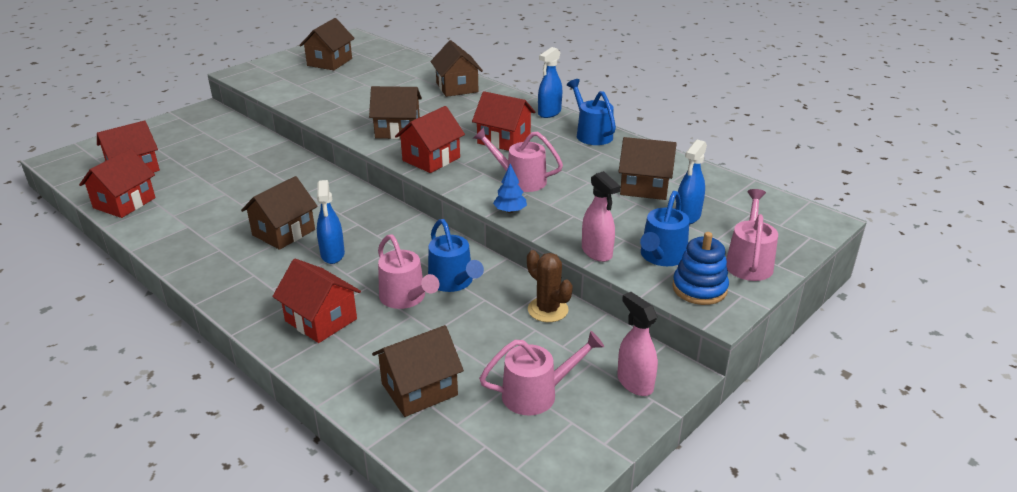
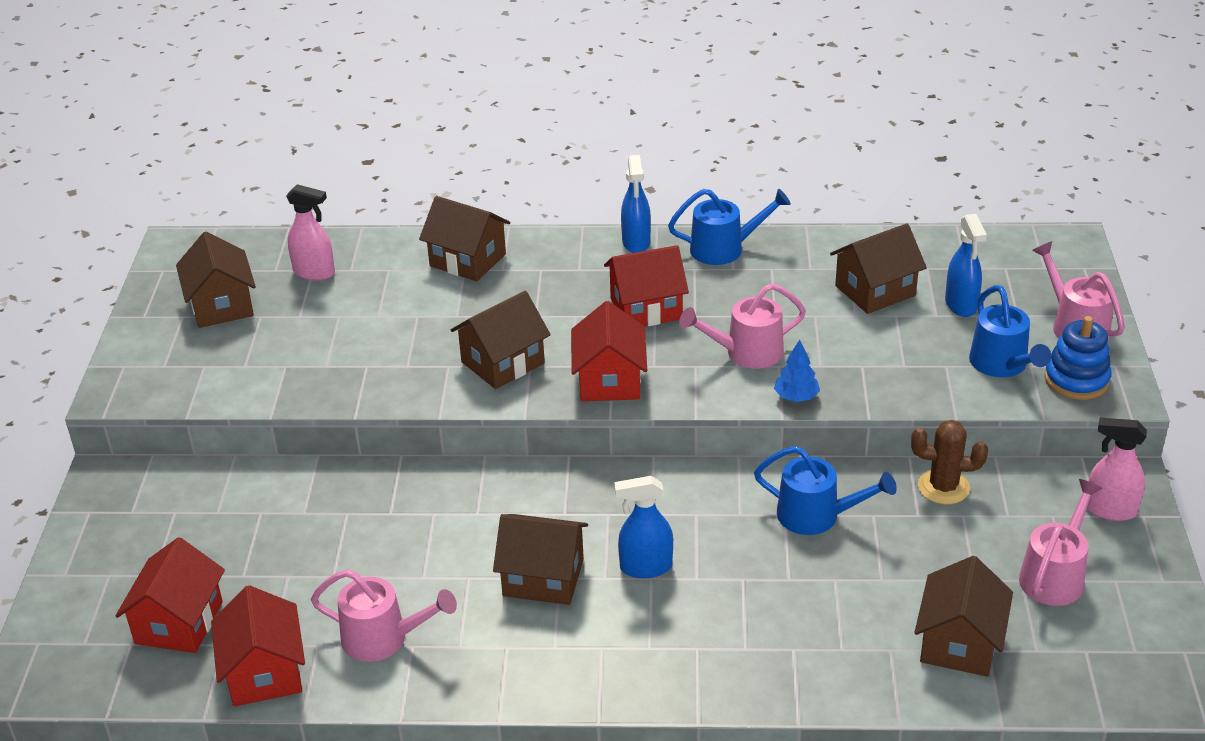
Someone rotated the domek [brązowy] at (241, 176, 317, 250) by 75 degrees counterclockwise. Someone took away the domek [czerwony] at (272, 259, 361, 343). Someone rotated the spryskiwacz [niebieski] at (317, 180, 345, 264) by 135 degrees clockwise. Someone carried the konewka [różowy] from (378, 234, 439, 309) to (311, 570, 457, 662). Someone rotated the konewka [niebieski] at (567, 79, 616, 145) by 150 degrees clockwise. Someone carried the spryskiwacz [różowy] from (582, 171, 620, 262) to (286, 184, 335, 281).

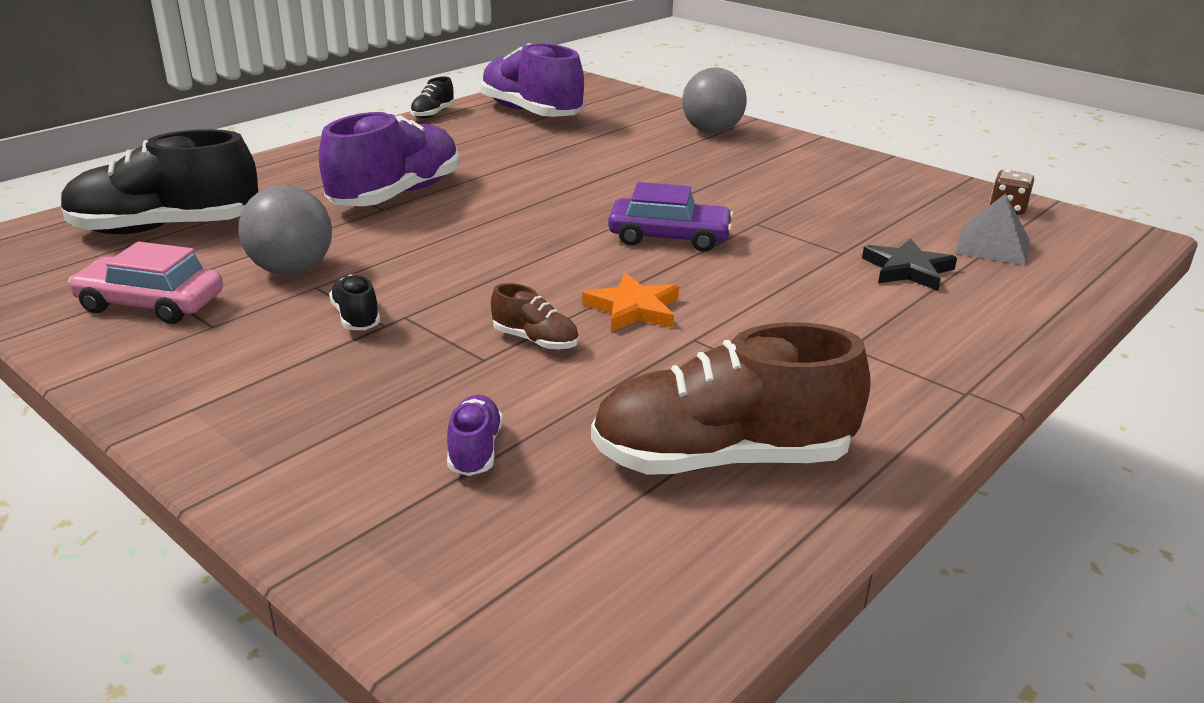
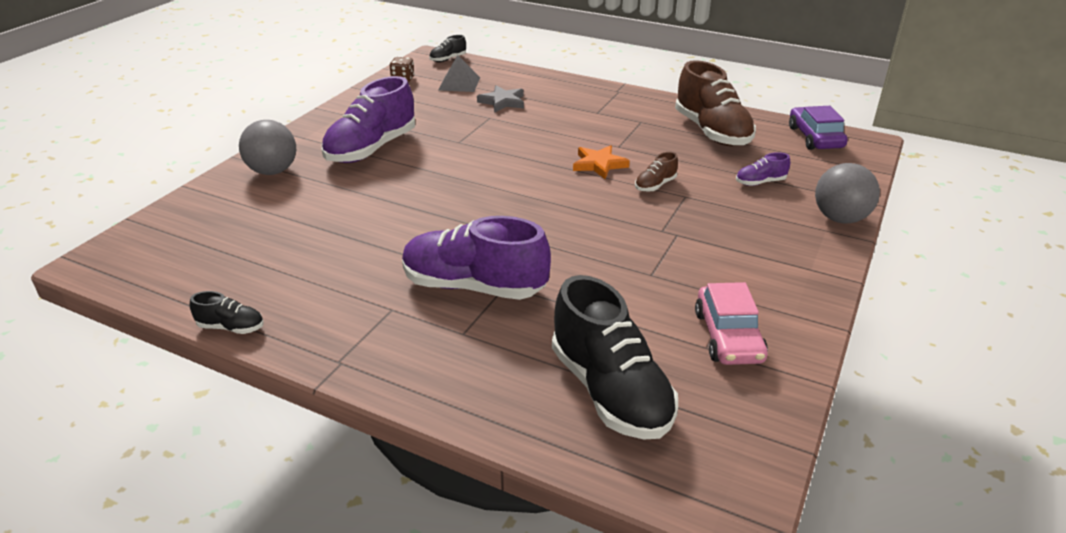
Someone carried the piłka [szary] from (238, 185, 332, 275) to (815, 163, 880, 224). Someone carried the but [czarny] from (329, 274, 381, 330) to (429, 35, 466, 62). Someone carried the but [fioletowy] from (481, 43, 584, 117) to (322, 76, 415, 163). Someone rotated the but [brązowy] at (491, 283, 579, 350) by 150 degrees counterclockwise. Someone carried the samochód [fioletowy] from (608, 182, 734, 252) to (789, 106, 848, 150). Someone repainted the gwiazda [czarny] at (862, 238, 957, 291), which became the gwiazda [szary] at (477, 86, 524, 113).

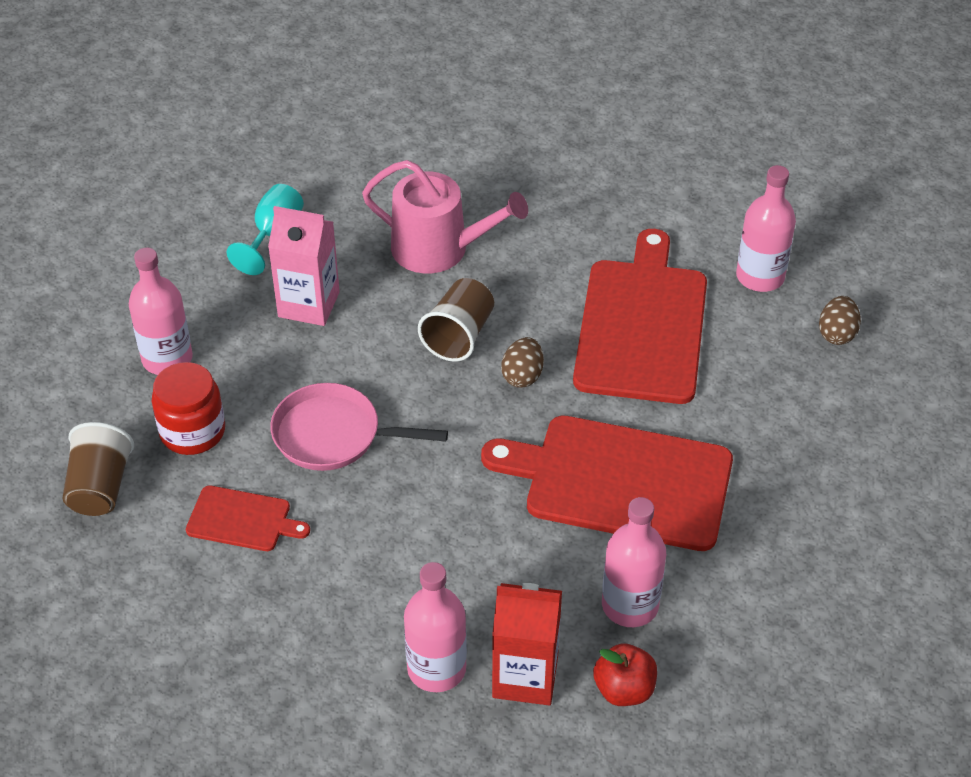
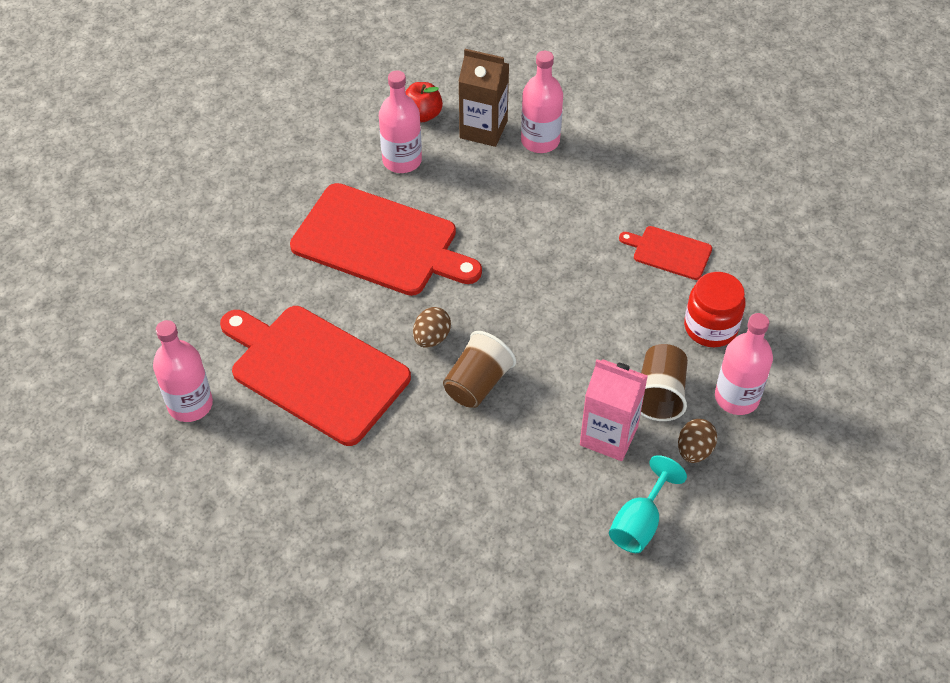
Someone carried the szklanka [brązowy] from (63, 422, 134, 516) to (640, 344, 688, 421). Someone took away the patelnia [różowy] at (270, 383, 448, 471). Someone took away the konewka [różowy] at (362, 160, 528, 273). Someone repainted the karton mleka [czerwony] at (492, 583, 562, 706), which became the karton mleka [brązowy] at (458, 49, 509, 147). Someone rotated the deska do krojenia [czerwony] at (573, 229, 707, 404) by 105 degrees clockwise. Someone carried the jajko [brązowy] from (819, 296, 861, 345) to (678, 419, 717, 463).

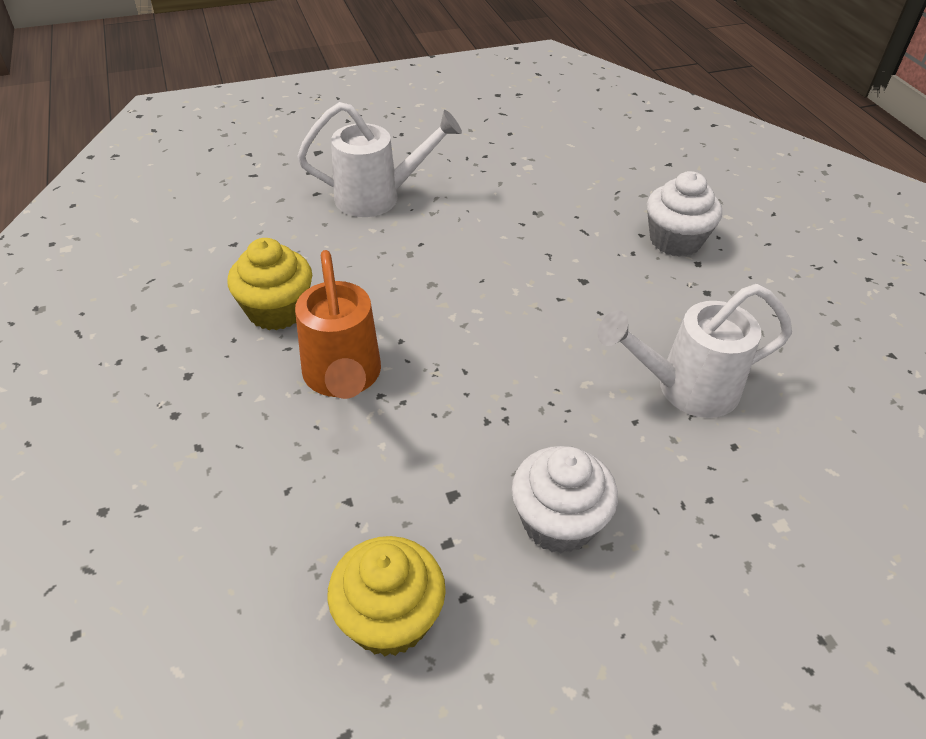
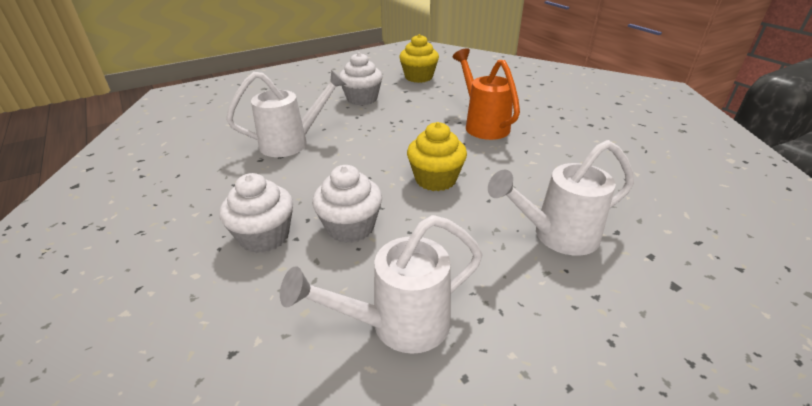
Someone carried the muffinka [żółty] from (227, 238, 312, 330) to (407, 122, 467, 191). Someone put down the konewka [biały] at (280, 215, 483, 354). Someone put down the muffinka [biały] at (312, 165, 382, 243).

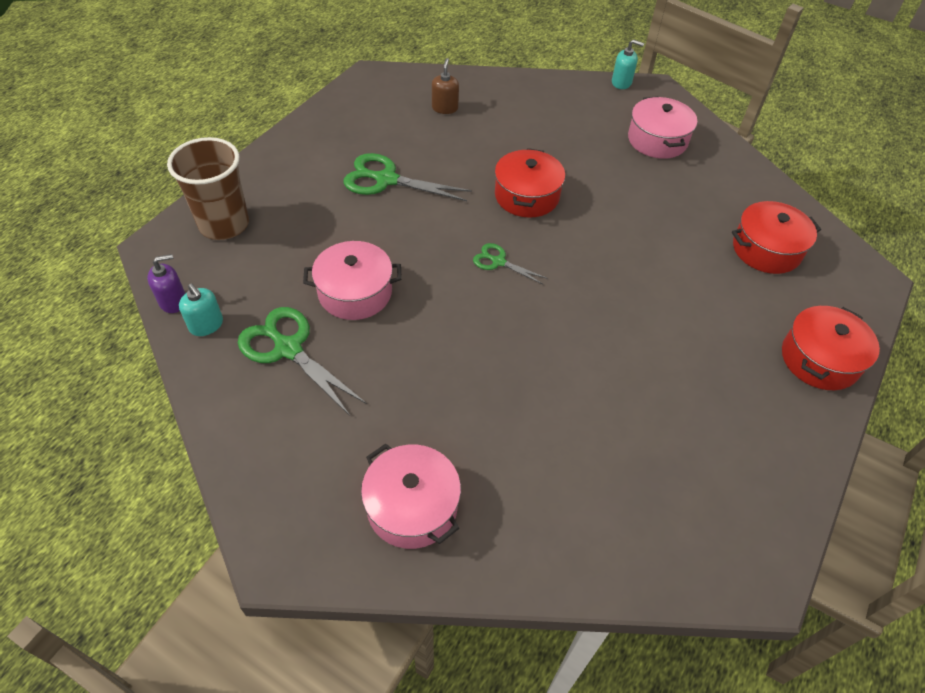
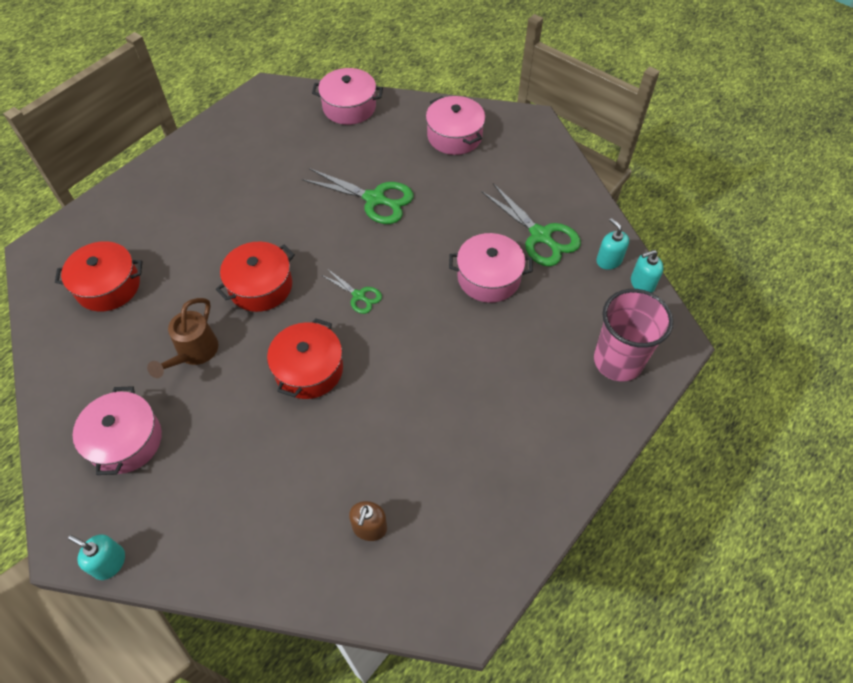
Someone repainted the dozownik mydła [fioletowy] at (147, 254, 186, 313), which became the dozownik mydła [turkusowy] at (631, 250, 663, 293). Someone repainted the szklanka [brązowy] at (167, 137, 249, 240), which became the szklanka [różowy] at (594, 289, 673, 381). Someone carried the nożyczki [zielony] from (344, 153, 472, 201) to (302, 168, 414, 224). Someone carried the garnek [czerwony] from (782, 306, 880, 390) to (216, 242, 295, 312). Someone put down the konewka [brązowy] at (147, 298, 218, 378). Someone put down the garnek [różowy] at (312, 68, 383, 125).

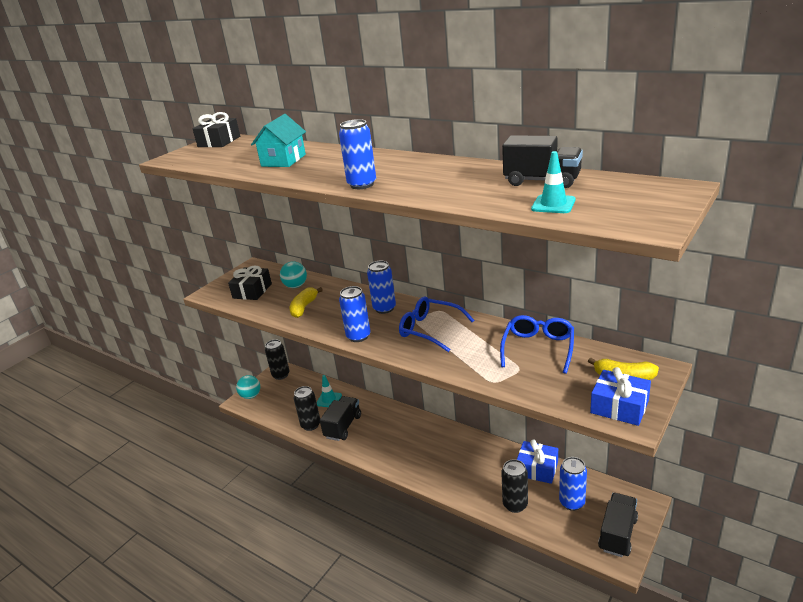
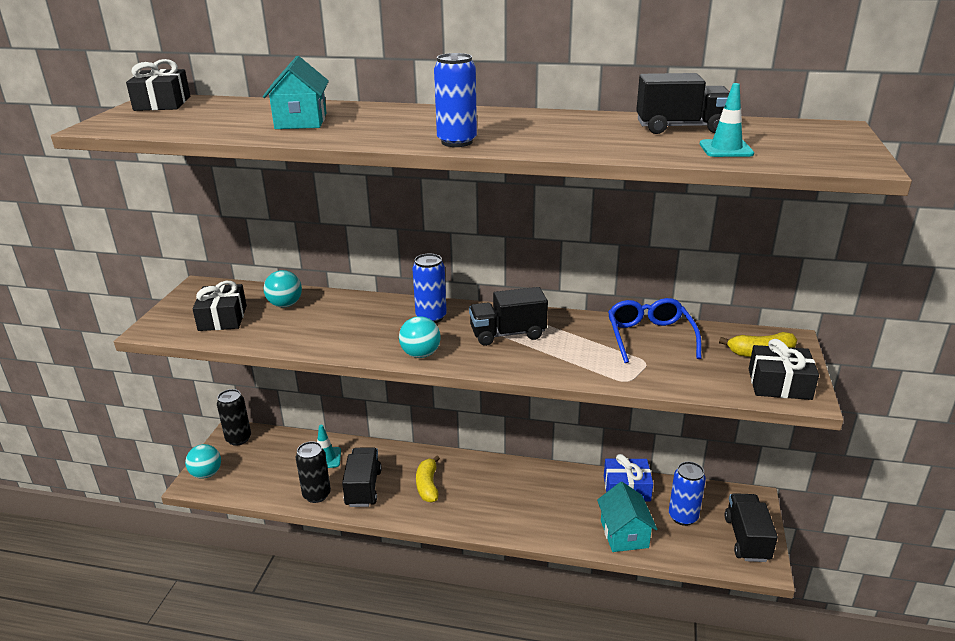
Someone carried the banan [żółty] from (290, 287, 323, 318) to (416, 455, 440, 502). Someone swapped the puszka [niebieski] at (339, 286, 371, 342) for the piłka [turkusowy] at (399, 316, 441, 358). Someone swapped the okulary [niebieski] at (399, 297, 474, 352) for the ciężarówka [czarny] at (469, 287, 548, 346). Someone swapped the puszka [czarny] at (501, 459, 528, 513) for the domek [turkusowy] at (597, 482, 657, 552). Someone repainted the prezent [niebieski] at (590, 367, 651, 426), which became the prezent [czarny] at (749, 339, 819, 400).

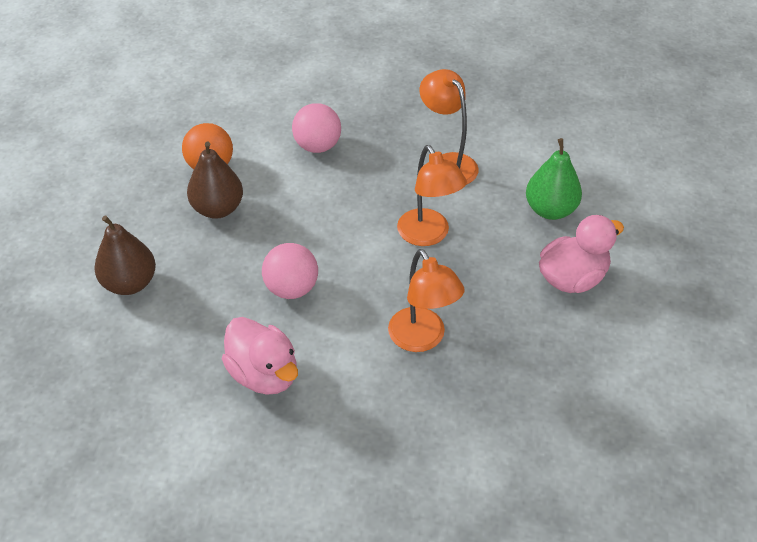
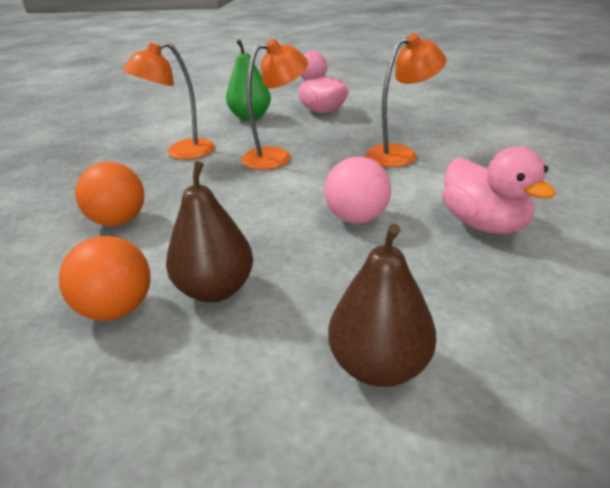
Someone rotated the kaczka [różowy] at (222, 317, 298, 395) by 105 degrees clockwise. Someone repainted the piłka [różowy] at (292, 103, 341, 153), which became the piłka [pomarańczowy] at (75, 162, 144, 226).

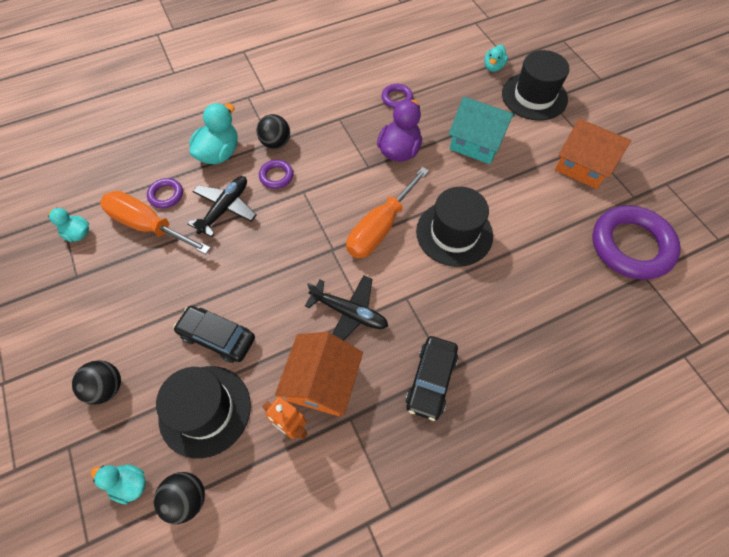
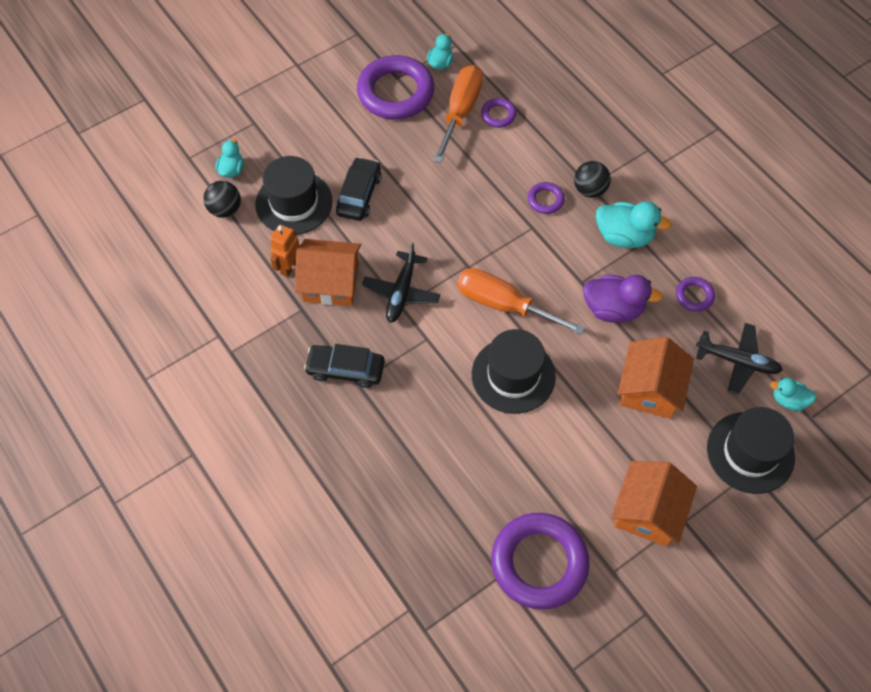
Someone took away the piłka [czarny] at (72, 360, 121, 405). Someone carried the samolot [czarny] from (188, 176, 257, 237) to (696, 323, 783, 395). Someone carried the kaczka [turkusowy] from (189, 103, 238, 164) to (596, 201, 671, 248). Someone repainted the domek [turkusowy] at (449, 97, 515, 164), which became the domek [pomarańczowy] at (617, 337, 694, 419). Someone put down the pierścień [fioletowy] at (357, 55, 434, 119).

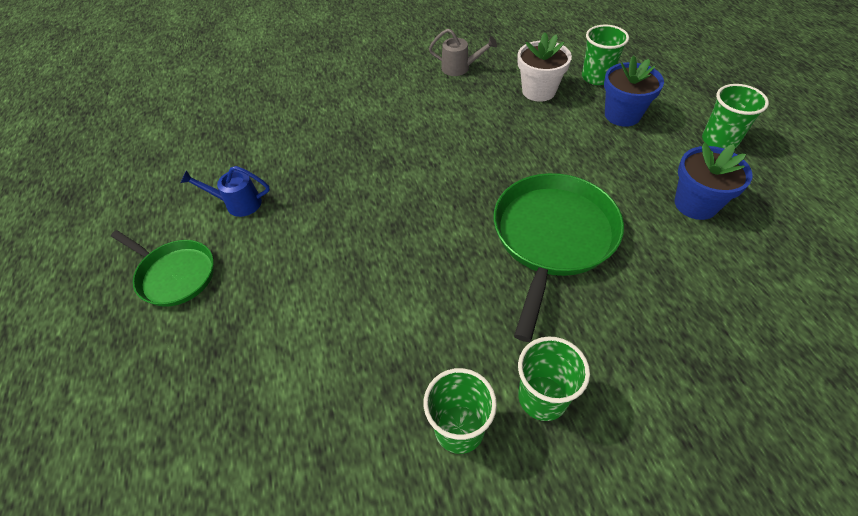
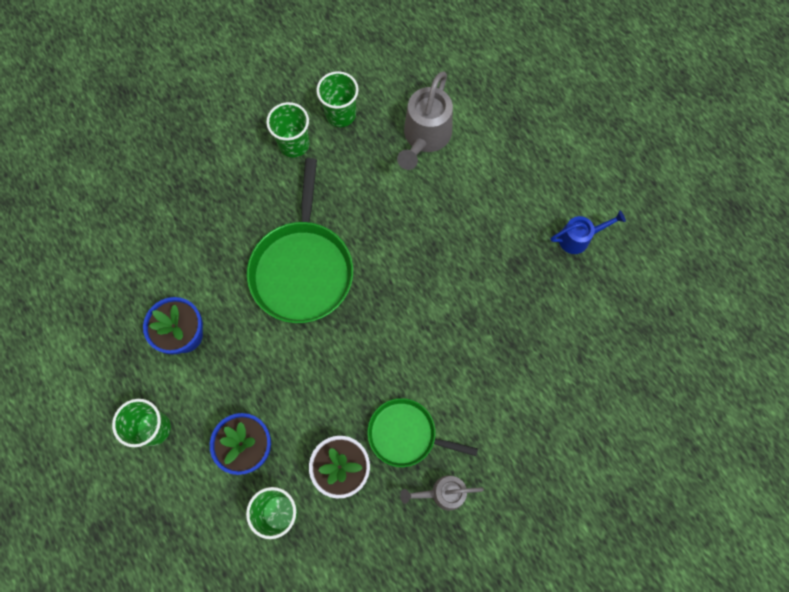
Someone carried the patelnia [zielony] from (111, 230, 214, 307) to (367, 398, 478, 467). Someone put down the konewka [szary] at (397, 71, 453, 170).

